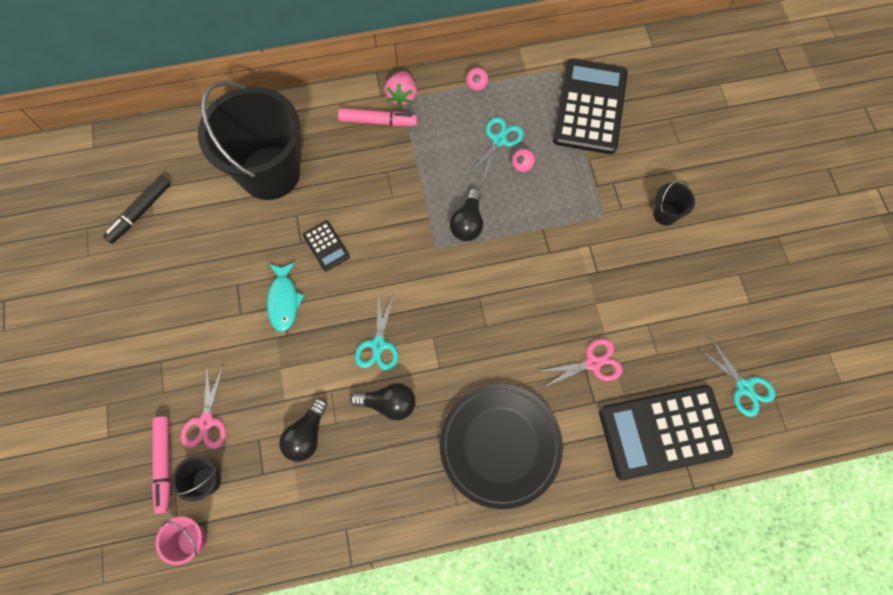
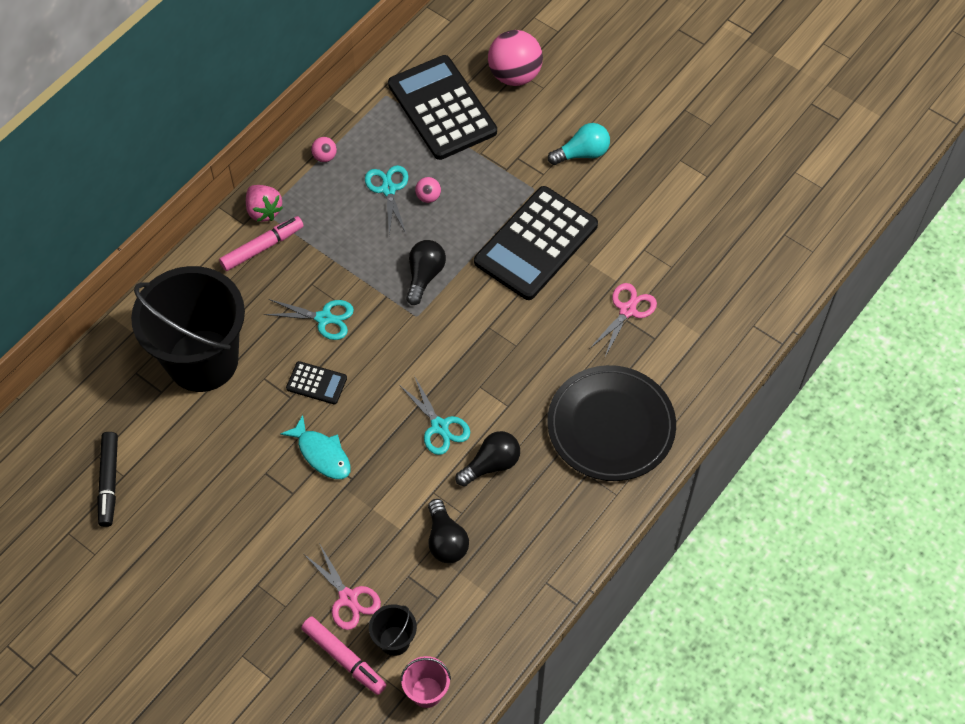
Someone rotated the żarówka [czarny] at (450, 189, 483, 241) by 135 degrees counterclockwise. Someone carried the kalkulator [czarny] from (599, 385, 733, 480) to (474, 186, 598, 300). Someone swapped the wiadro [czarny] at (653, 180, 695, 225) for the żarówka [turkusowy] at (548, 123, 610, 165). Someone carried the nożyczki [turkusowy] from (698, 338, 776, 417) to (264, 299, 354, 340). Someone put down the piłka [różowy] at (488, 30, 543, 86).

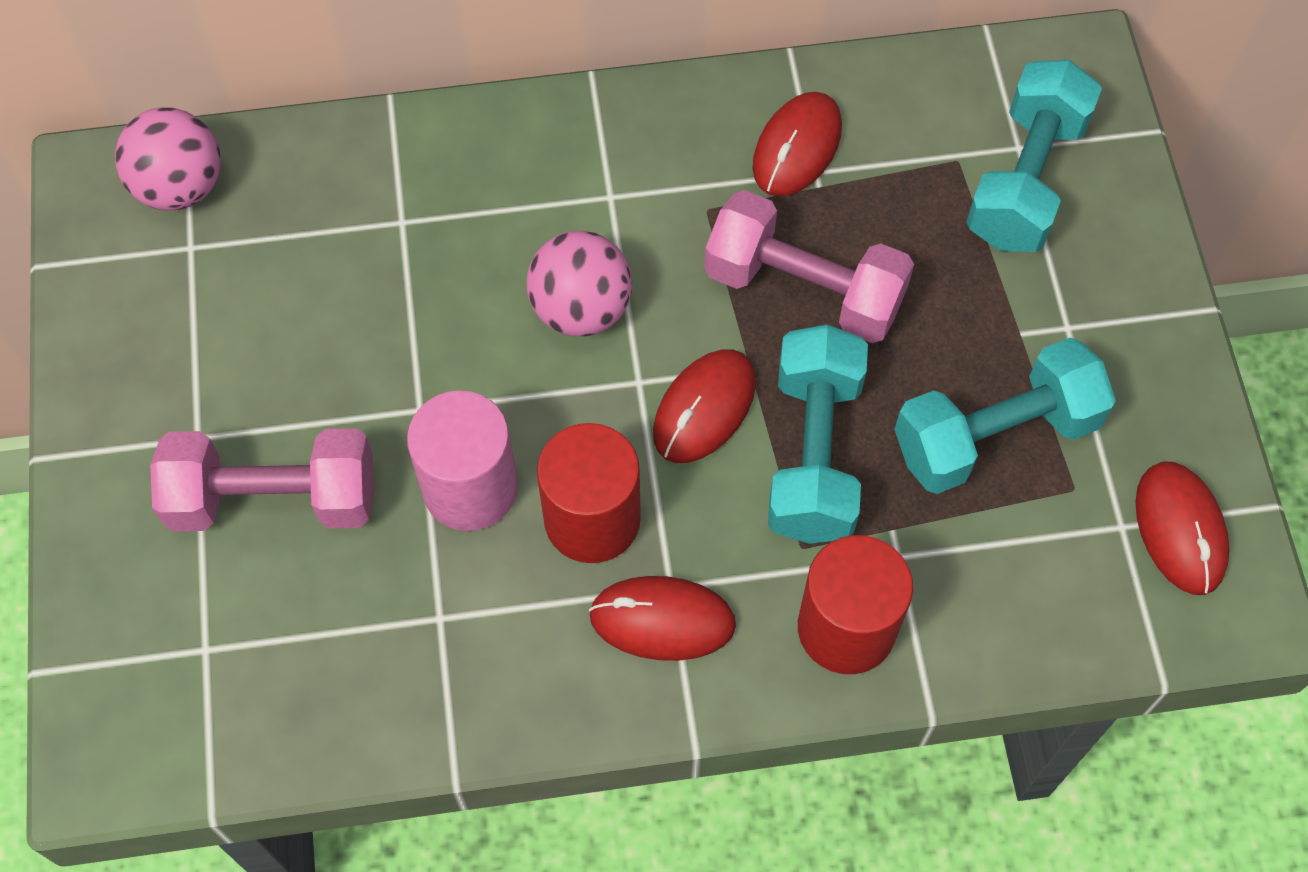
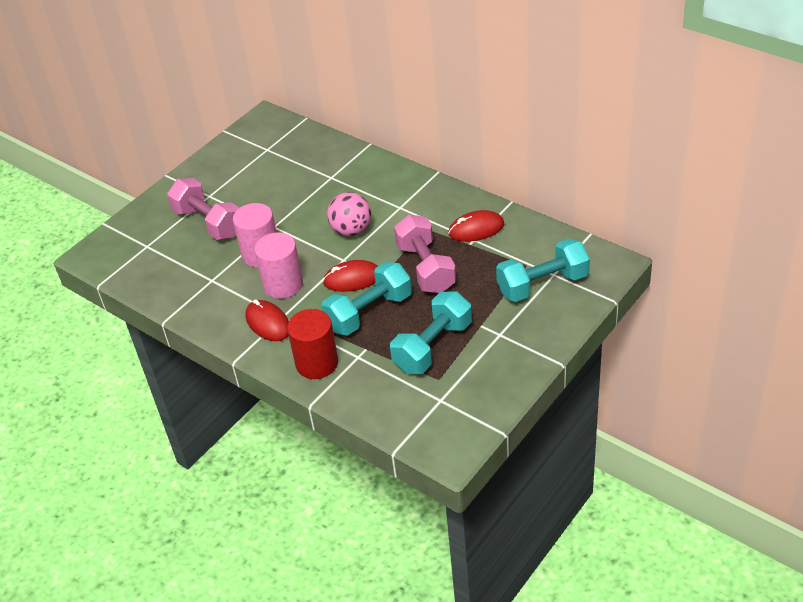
Someone took away the piłka [różowy] at (115, 107, 221, 211). Someone repainted the walec [czerwony] at (537, 423, 641, 563), which became the walec [różowy] at (254, 232, 303, 299). Someone rotated the hantel [turkusowy] at (894, 337, 1116, 494) by 75 degrees counterclockwise. Someone took away the myszka [czerwony] at (1135, 462, 1230, 595).

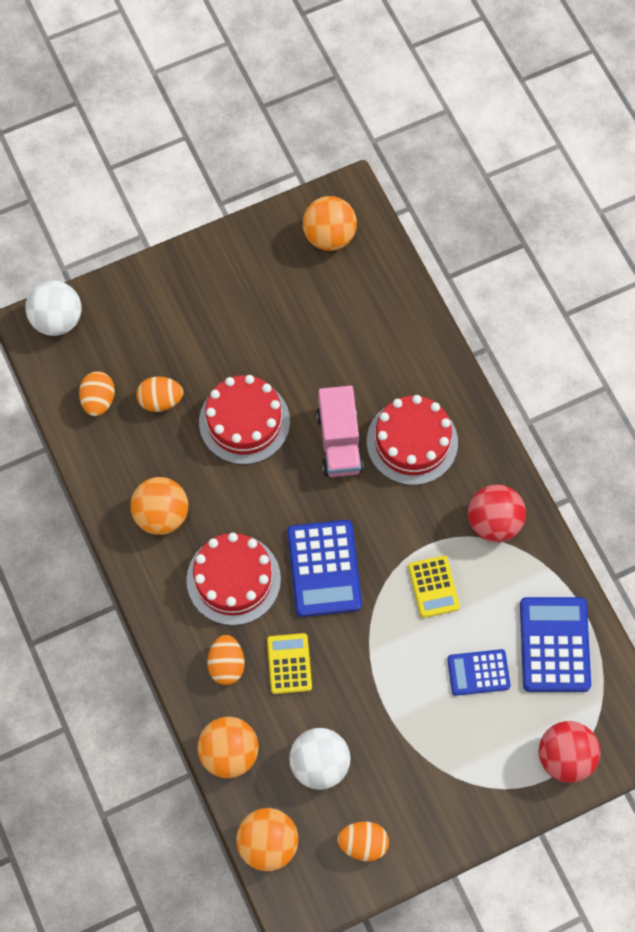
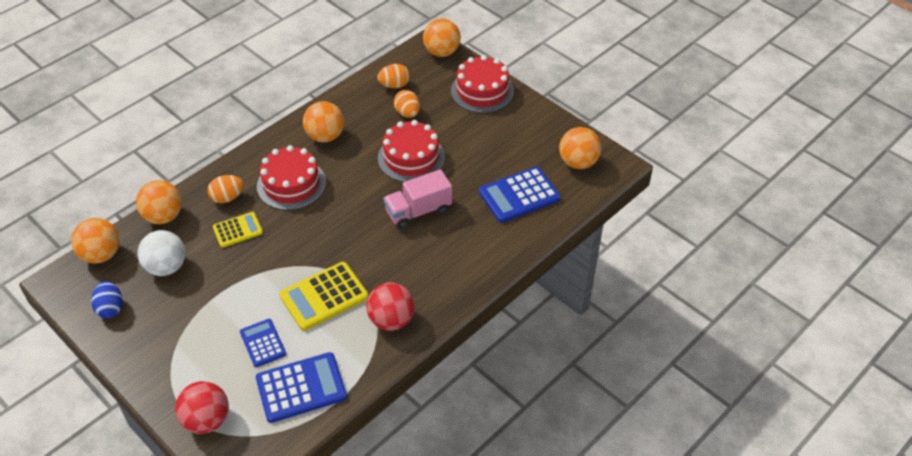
Someone repainted the piłka [biały] at (25, 280, 82, 336), which became the piłka [pomarańczowy] at (423, 18, 461, 57). Someone carried the kalkulator [niebieski] from (287, 520, 362, 617) to (479, 167, 560, 223). Someone repainted the jajko [pomarańczowy] at (337, 821, 389, 861), which became the jajko [niebieski] at (91, 281, 123, 318). Someone carried the tort [czerwony] from (367, 395, 458, 485) to (451, 55, 514, 113). Someone scaled the kalkulator [żółty] at (408, 556, 460, 618) by 1.64.

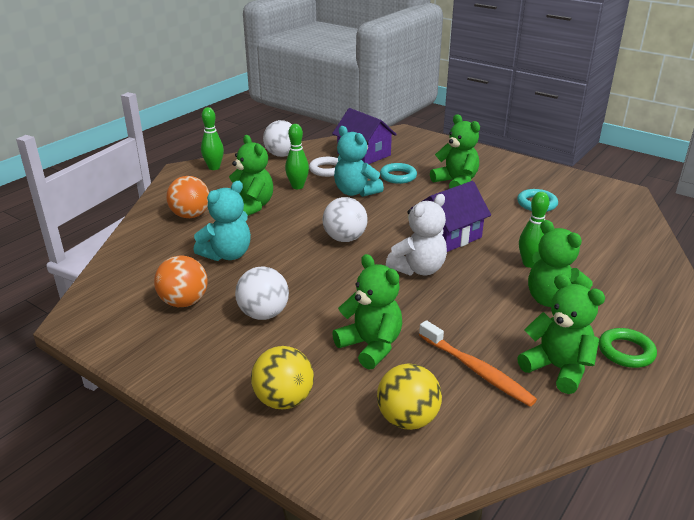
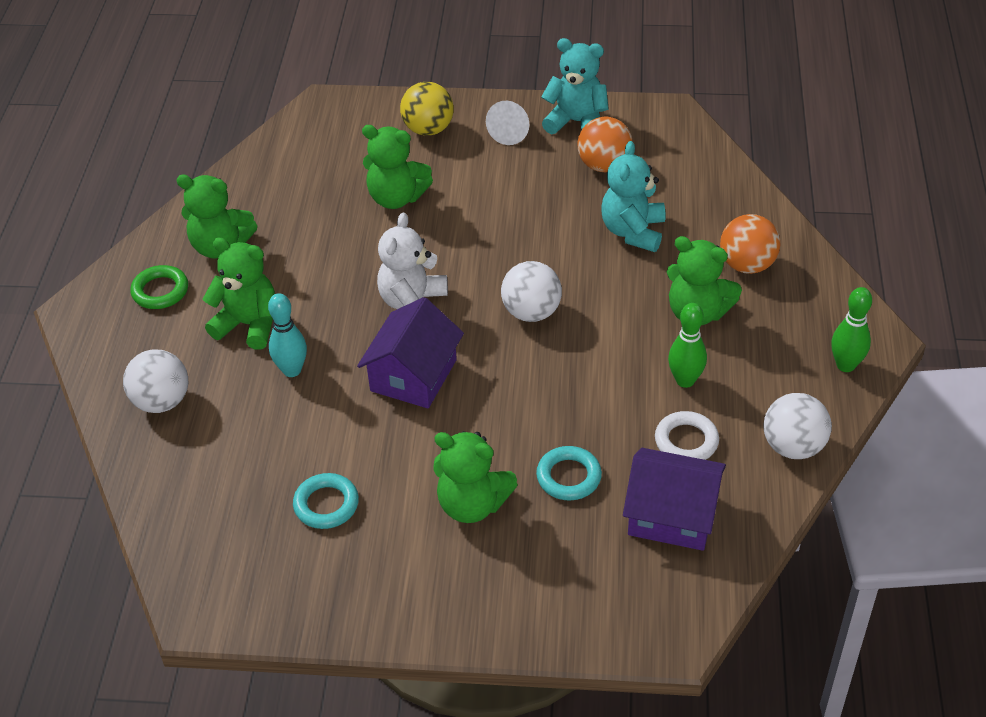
Someone carried the piłka [biały] from (235, 267, 289, 320) to (123, 349, 188, 413). Someone carried the miś [turkusowy] from (334, 126, 384, 197) to (541, 38, 609, 134). Someone took away the piłka [żółty] at (377, 364, 442, 430). Someone took away the szczoteczka do zębów [pomarańczowy] at (419, 320, 537, 406). Someone repainted the kręgiel [zielony] at (519, 192, 549, 268), which became the kręgiel [turkusowy] at (268, 293, 307, 377). Someone put down the stożek [biały] at (486, 101, 529, 145).

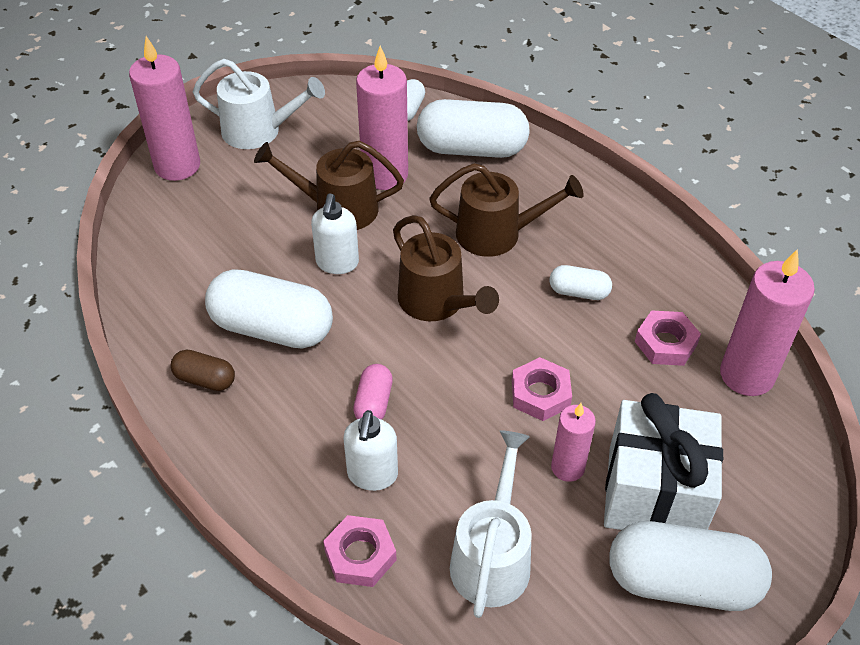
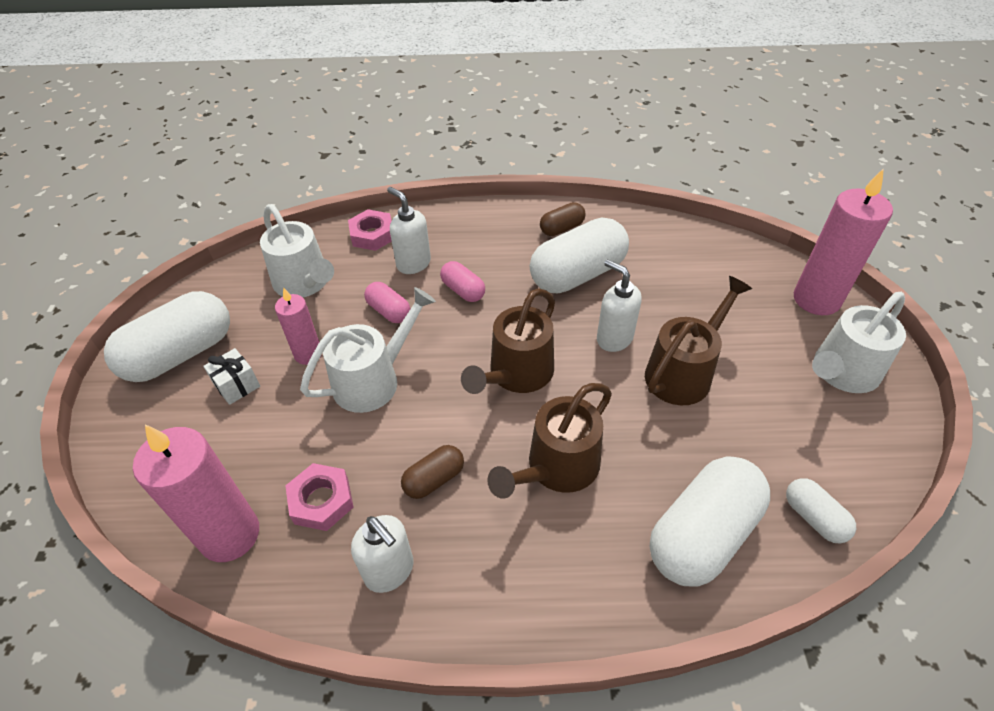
Someone took away the świeca [różowy] at (356, 45, 408, 190). Someone rotated the konewka [brązowy] at (393, 215, 499, 321) by 60 degrees counterclockwise. Someone swapped the nakrętka [różowy] at (512, 357, 572, 421) for the konewka [biały] at (300, 287, 436, 413). Someone repainted the kapsułka [biały] at (550, 265, 612, 300), which became the kapsułka [brązowy] at (401, 445, 464, 499). Someone scaled the prezent [biały] at (604, 393, 723, 530) by 0.42. Someone put down the dozownik mydła [biały] at (351, 515, 413, 593). Someone put down the kapsułka [różowy] at (364, 282, 410, 323).

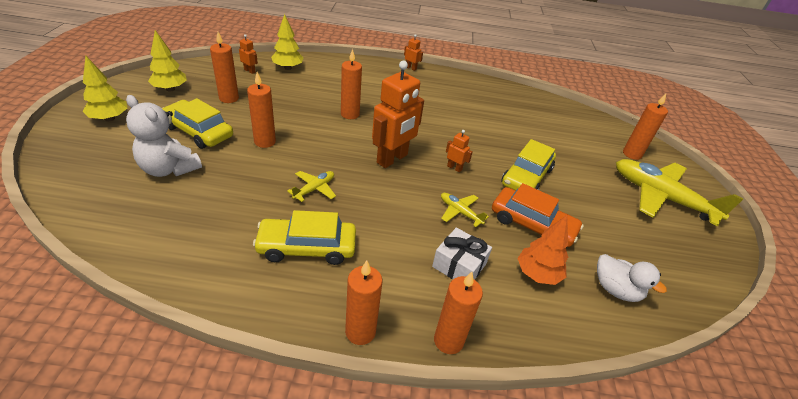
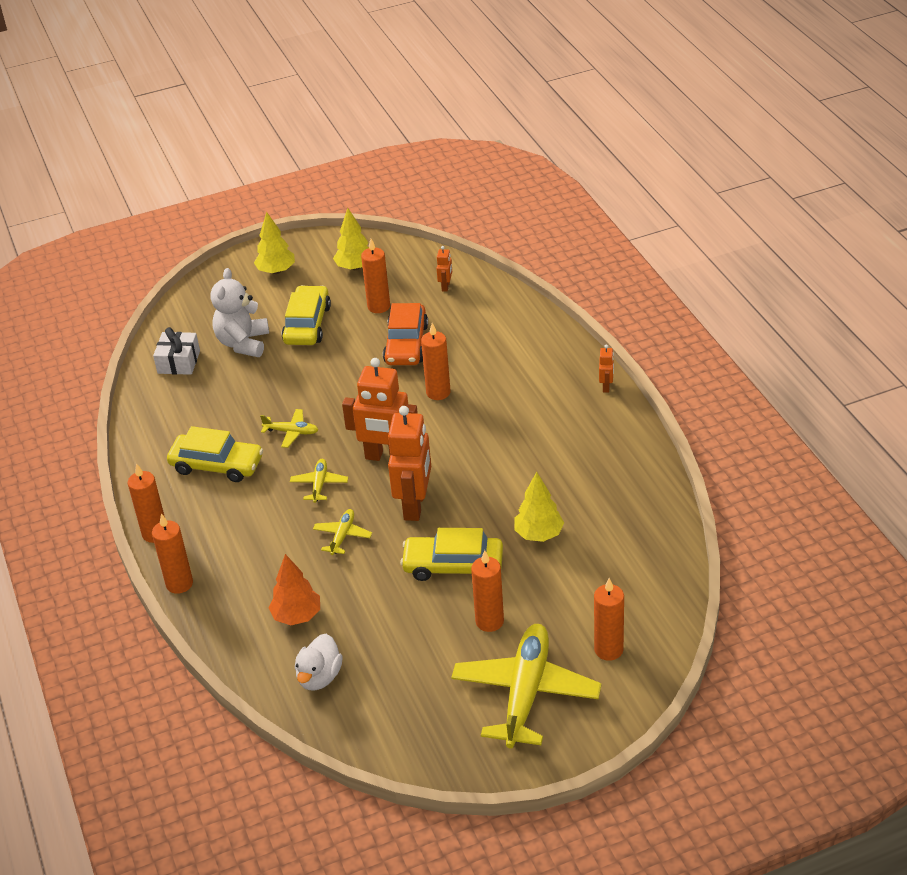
Someone carried the świeca [pomarańczowy] from (247, 72, 276, 148) to (471, 550, 504, 632). Someone rotated the samochód [żółty] at (253, 210, 356, 265) by 135 degrees clockwise. Someone carried the drzewko [żółty] from (271, 14, 303, 70) to (514, 472, 564, 542). Someone carried the prezent [biały] from (432, 227, 492, 280) to (153, 327, 200, 375). Someone scaled the robot [pomarańczowy] at (446, 130, 473, 172) by 2.28. Someone carried the samochód [pomarańczowy] from (492, 183, 584, 247) to (383, 303, 428, 365). Someone put down the samolot [żółty] at (290, 459, 348, 503).

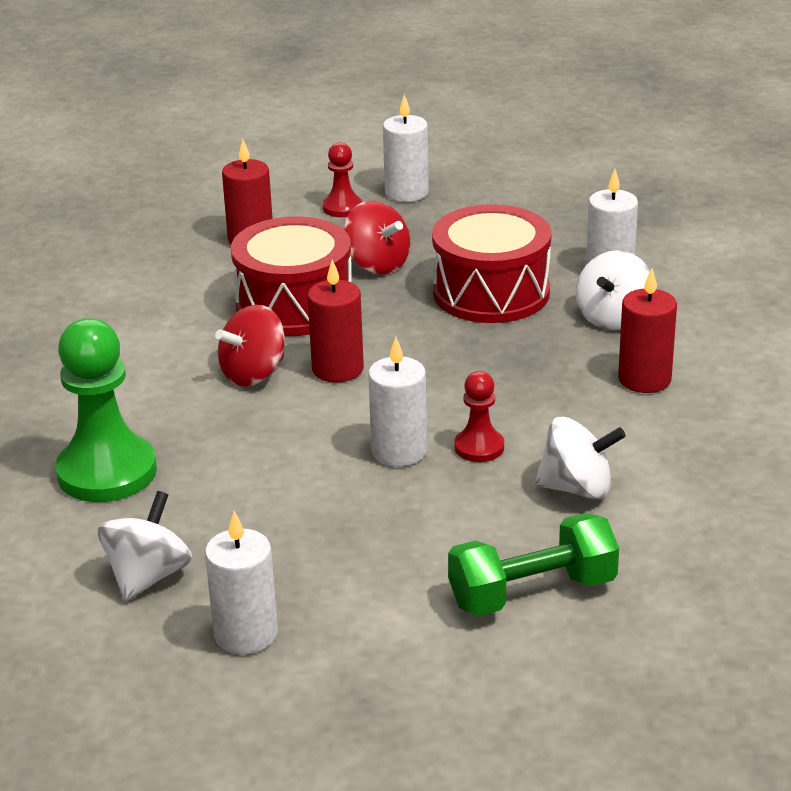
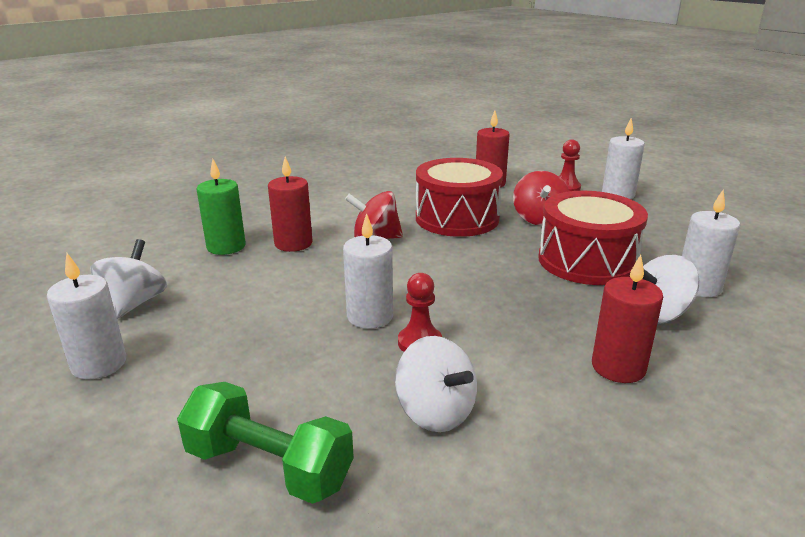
Someone swapped the pionek [zielony] at (55, 318, 157, 502) for the świeca [zielony] at (196, 159, 246, 255). Someone rotated the bączek [biały] at (97, 491, 192, 601) by 60 degrees counterclockwise. Someone carried the świeca [czerwony] from (307, 259, 364, 383) to (268, 156, 312, 252).

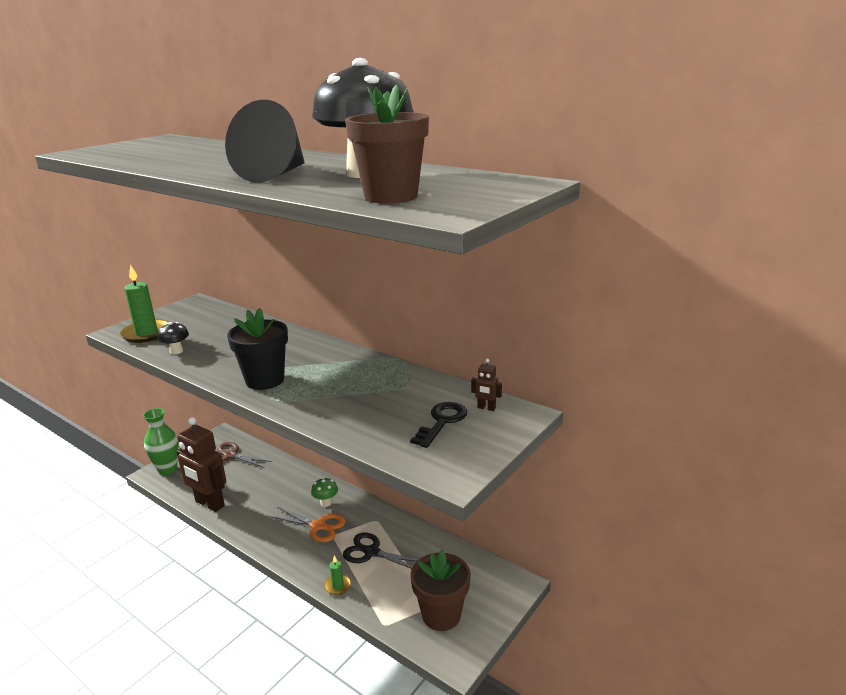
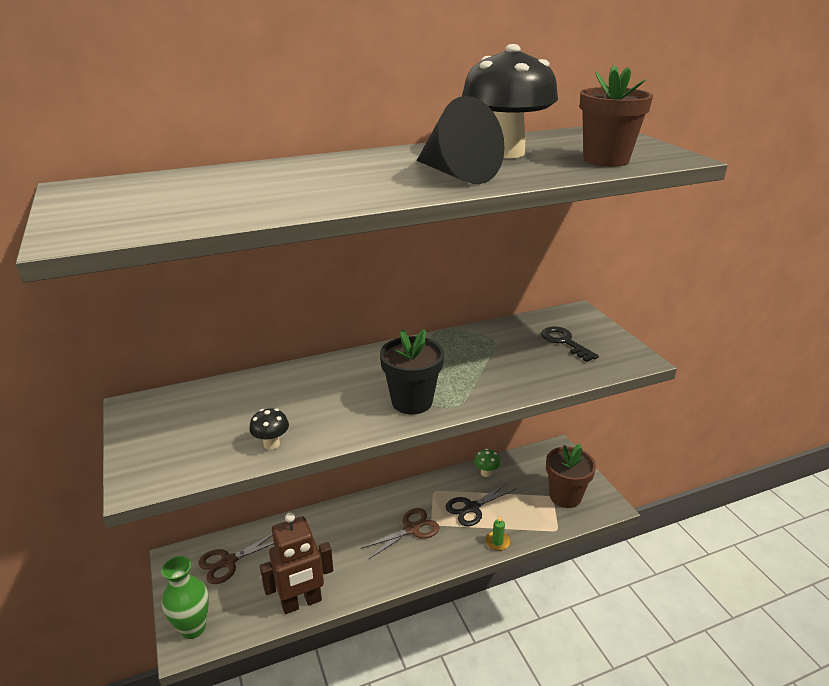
Someone took away the świeca [zielony] at (120, 264, 169, 343). Someone repainted the nożyczki [pomarańczowy] at (270, 507, 346, 542), which became the nożyczki [brązowy] at (361, 508, 440, 559). Someone carried the grzyb [zielony] from (311, 477, 338, 507) to (474, 449, 500, 477). Someone took away the robot [brązowy] at (471, 359, 502, 411).

